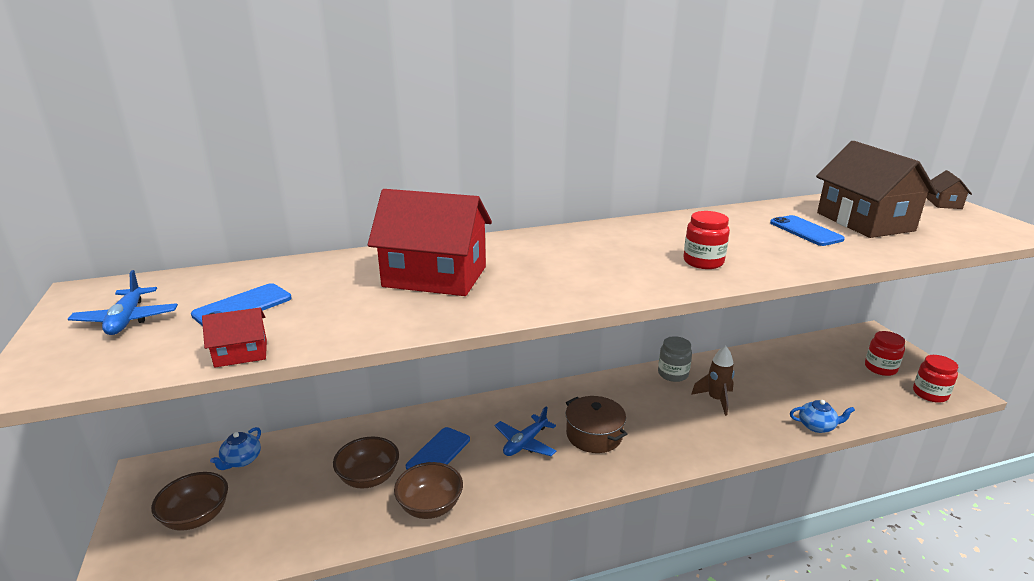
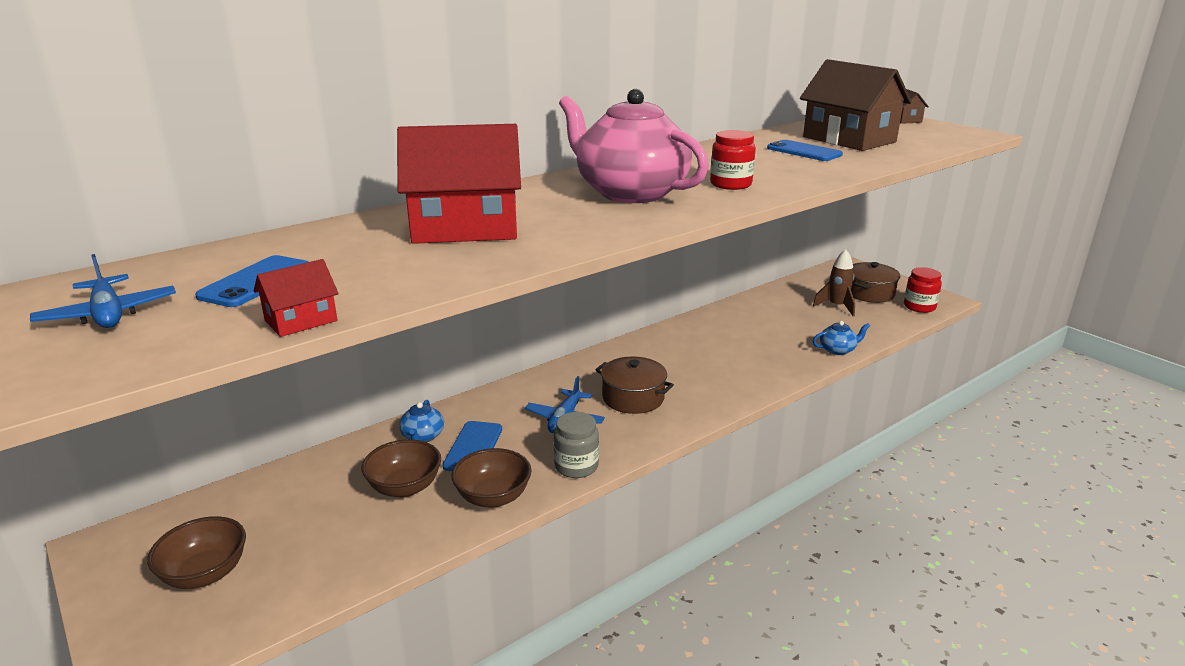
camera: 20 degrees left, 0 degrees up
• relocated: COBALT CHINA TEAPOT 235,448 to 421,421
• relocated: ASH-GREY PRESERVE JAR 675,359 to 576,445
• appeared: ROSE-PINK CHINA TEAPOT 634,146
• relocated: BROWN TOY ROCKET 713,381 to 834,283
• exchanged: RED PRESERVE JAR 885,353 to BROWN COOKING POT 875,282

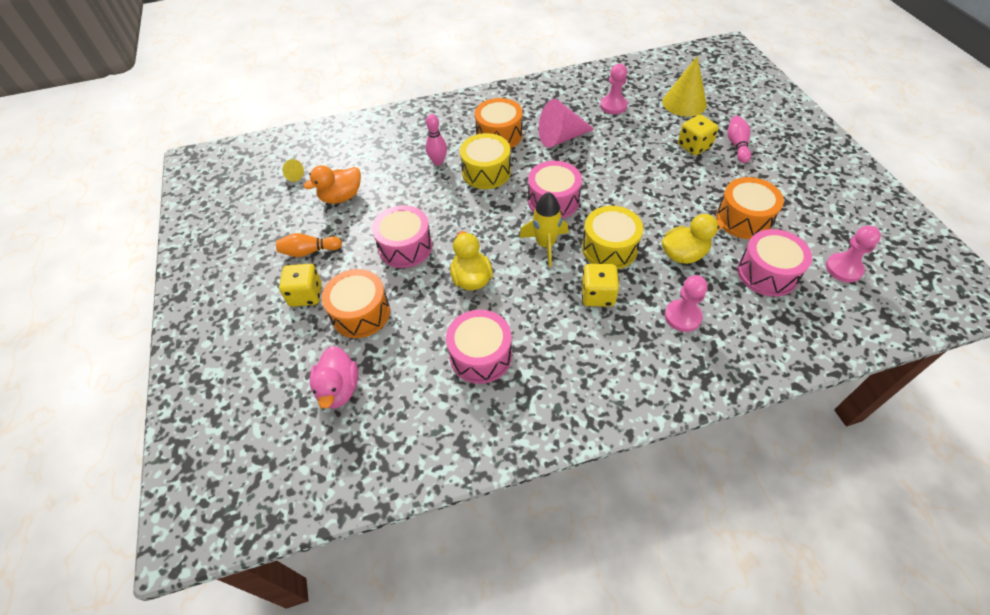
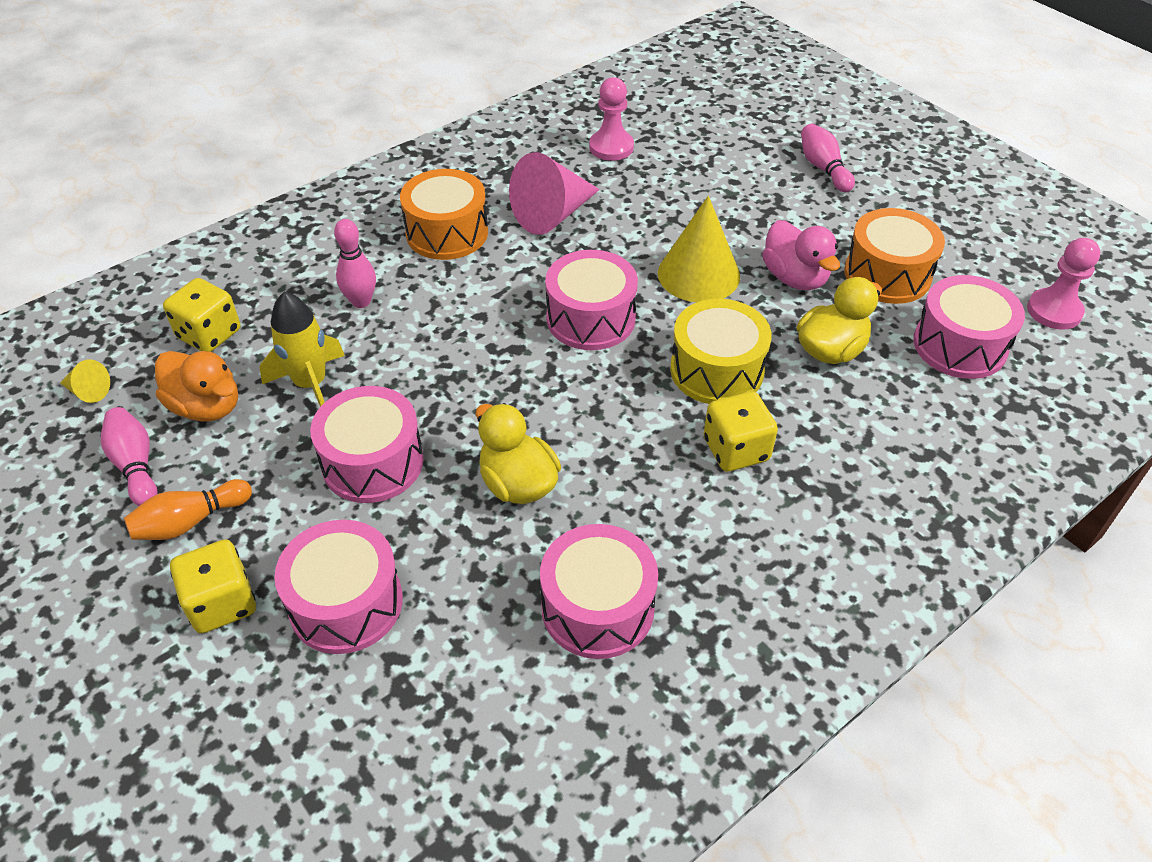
camera: 25 degrees left, 5 degrees down
• appeared: ROSE-PINK BOWLING PIN 129,456
• spun: ORANGE RUBBER DUCK 332,184 = 196,386 90 degrees counterclockwise
• relocated: BRIGHT YELLOW GAME DIE 698,134 to 201,315
• relocated: BRIGHT YELLOW TOY ROCKET 543,229 to 302,349
• colour: ORANGE SNARE DRUM 356,303 to ROSE-PINK SNARE DRUM 338,587
• relocated: BRIGHT YELLOW CONE SHAPE 684,86 to 699,249
• relocated: ROSE-PINK RUBBER DUCK 334,377 to 801,255
• missing: BRIGHT YELLOW SNARE DRUM 485,161
• missing: ROSE-PINK GAME PAWN 686,303

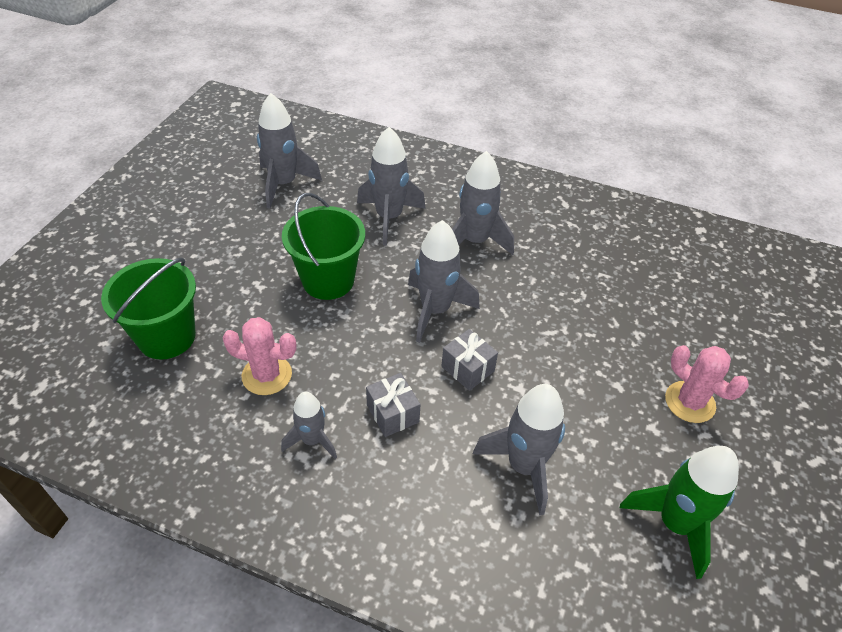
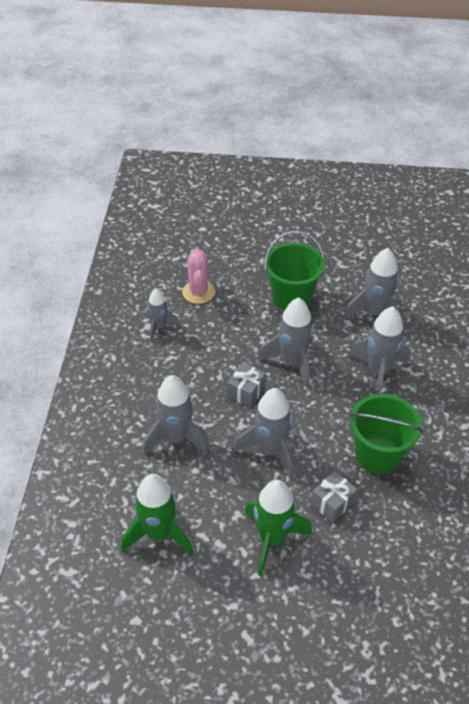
camera: 75 degrees right, 0 degrees up
• relocated: ASH-GREY TOY ROCKET 289,151 to 263,433
• exchanged: ROSE-PINK SAGUARO CACTUS 707,384 to EMERALD TOY ROCKET 278,528
• relocated: ASH-GREY WRAPPED GIFT 393,405 to 334,497
• relocated: EMERALD BUCKET 148,309 to 386,434

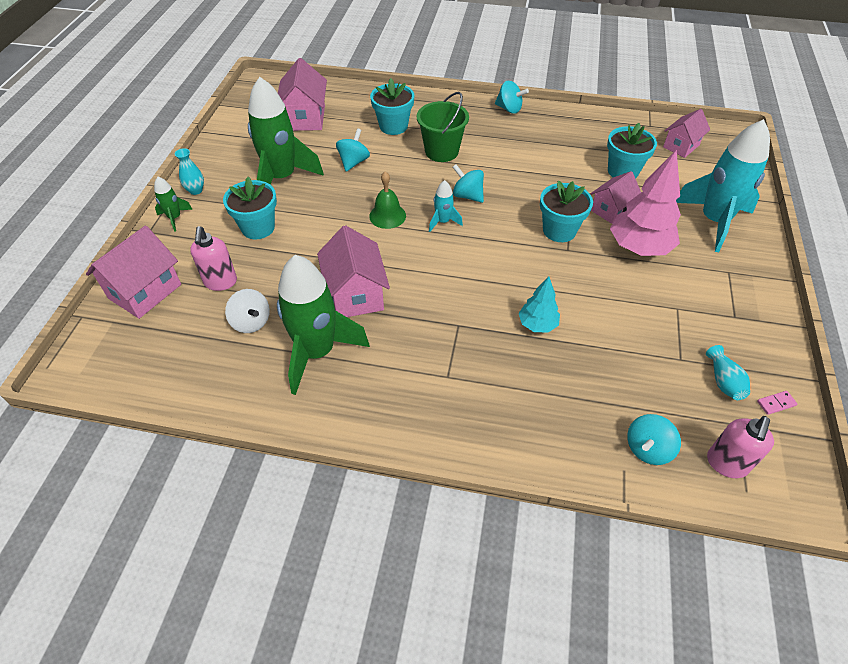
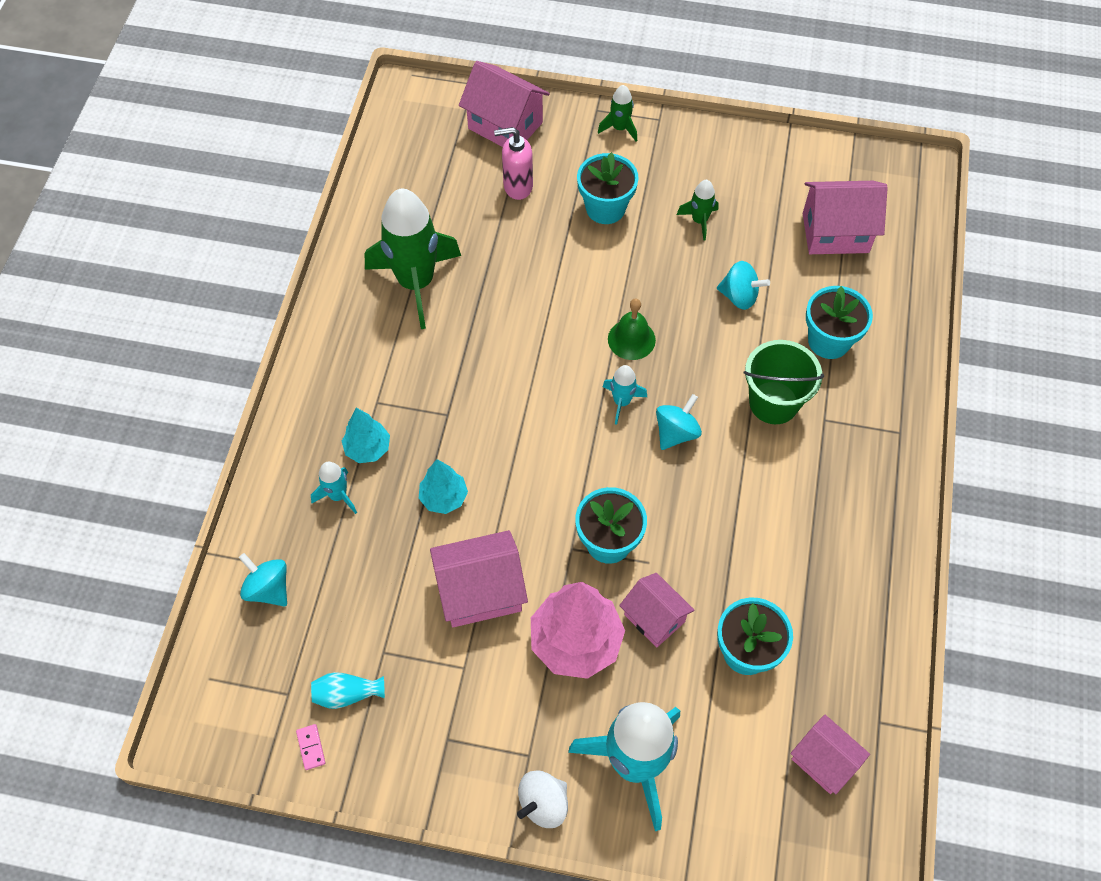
camera: 90 degrees right, 10 degrees up
• appeared: AQUA TOY ROCKET 334,488
• appeared: AQUA TREE 366,435
• relocated: ROSE-PINK TOY HOUSE 353,271 to 479,578
• relocated: PURE WHITE SPINNING TOP 247,311 to 542,799
• size: EMERALD TOY ROCKET 286,131 = 698,210 x0.45
• missing: AQUA TALL VASE 189,171
• missing: AQUA SPINNING TOP 512,97
• missing: ROSE-PINK PUMP BOTTLE 740,447

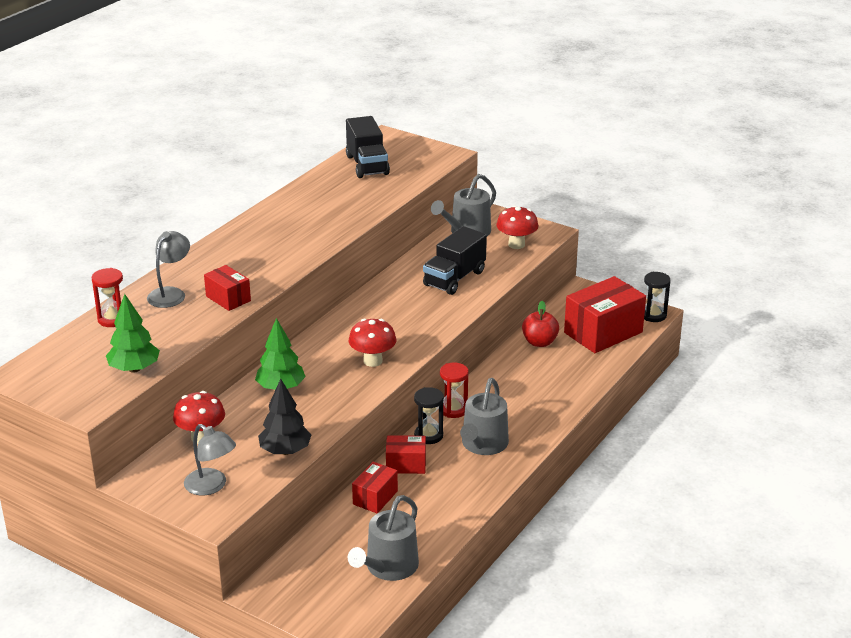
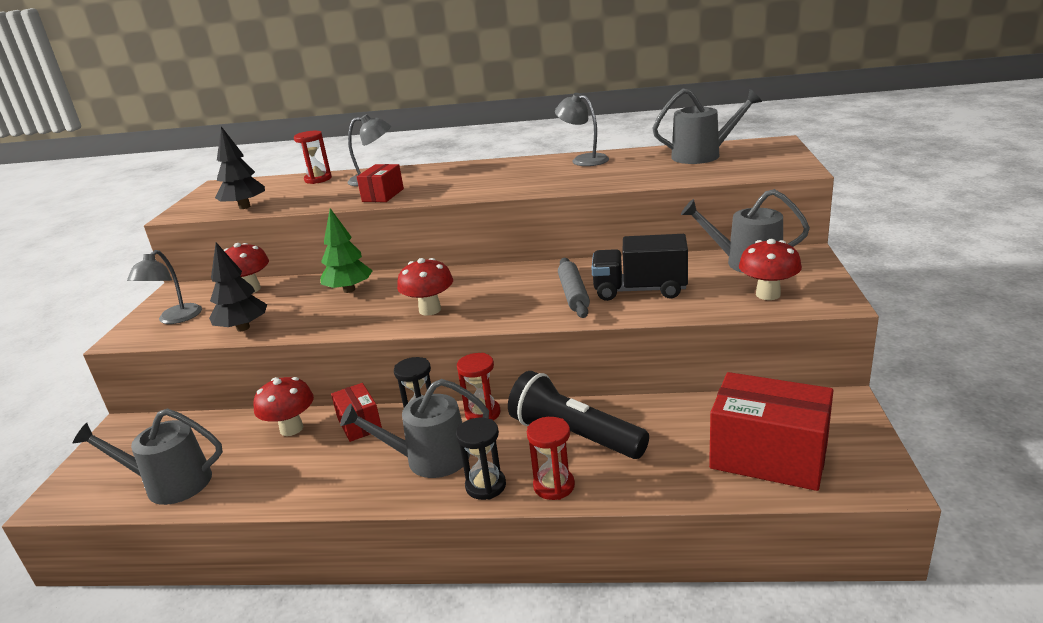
camera: 65 degrees right, 5 degrees down
• colour: EMERALD TREE 133,333 to JET-BLACK TREE 240,167
• exchanged: RED PACKAGE 375,488 to RED MUSHROOM 284,406
• relocated: JET-BLACK HOURGLASS 657,297 to 481,459
• appeared: JET-BLACK POCKET TORCH 578,415
• appeared: RED HOURGLASS 551,458
• appeared: ASH-GREY LAMP 582,129
• appeared: ASH-GREY DOUGH ROLLER 574,288
• exchanged: JET-BLACK TOY TRUCK 368,147 to ASH-GREY WATERING POT 707,126
• missing: RED APPLE 540,324

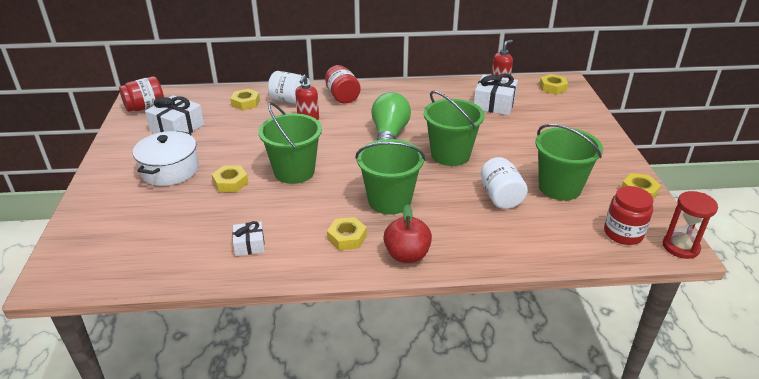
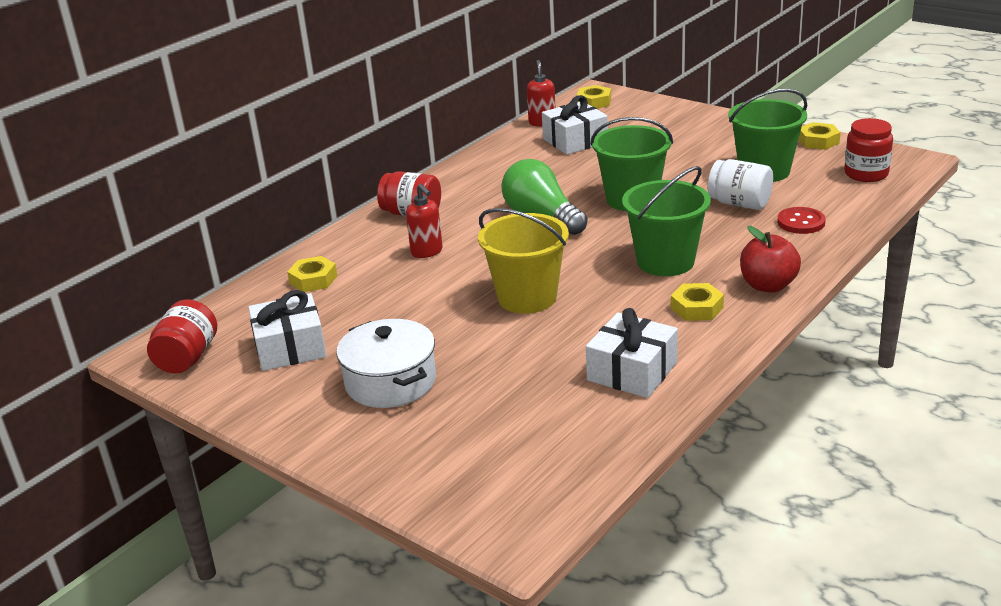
camera: 45 degrees left, 5 degrees down
• colour: EMERALD BUCKET 290,143 to BRIGHT YELLOW BUCKET 523,261
• size: PURE WHITE WRAPPED GIFT 248,238 = 632,353 x1.71
• appeared: RED SEWING BUTTON 801,220
• missing: BRIGHT YELLOW NUT 230,178
• missing: PURE WHITE PRESERVE JAR 289,87
• missing: RED HOURGLASS 690,225

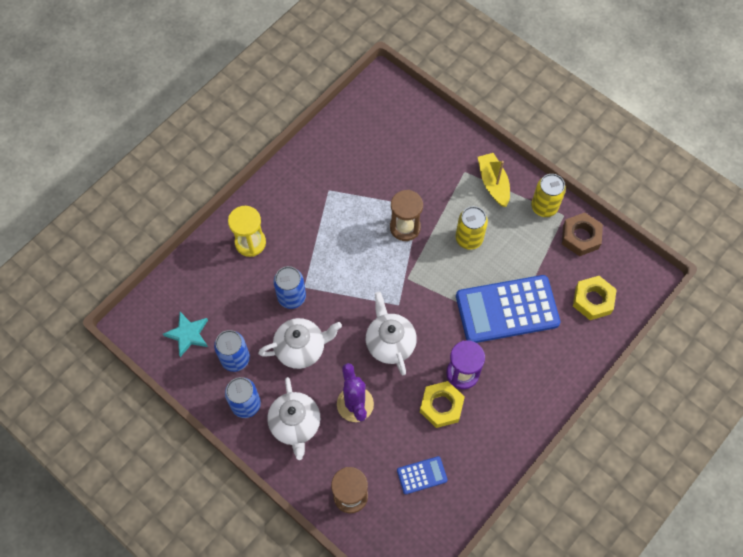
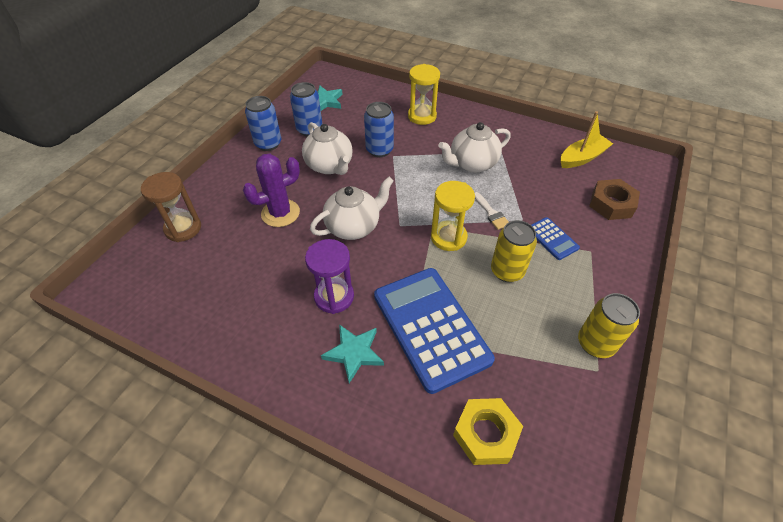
camera: 75 degrees right, 15 degrees down
• appeared: AQUA STAR SHAPE 352,353
• appeared: BRIGHT YELLOW HOURGLASS 453,216
• relocated: PURE WHITE CHINA TEAPOT 293,418 to 474,147
• exchanged: BROWN HOURGLASS 406,215 to PURE WHITE PAINT BRUSH 492,211
• relocated: COBALT POCKET CALCULATOR 422,475 to 555,238
• relocated: BRIGHT YELLOW TOY BOAT 494,180 to 587,139
• relocated: BROWN NUT 582,234 to 614,199
• missing: BRIGHT YELLOW NUT 442,404

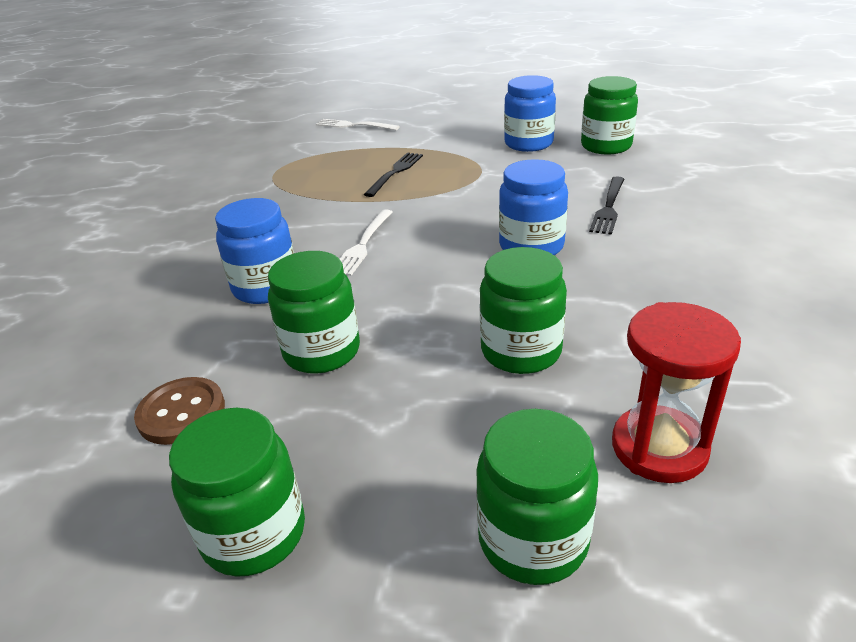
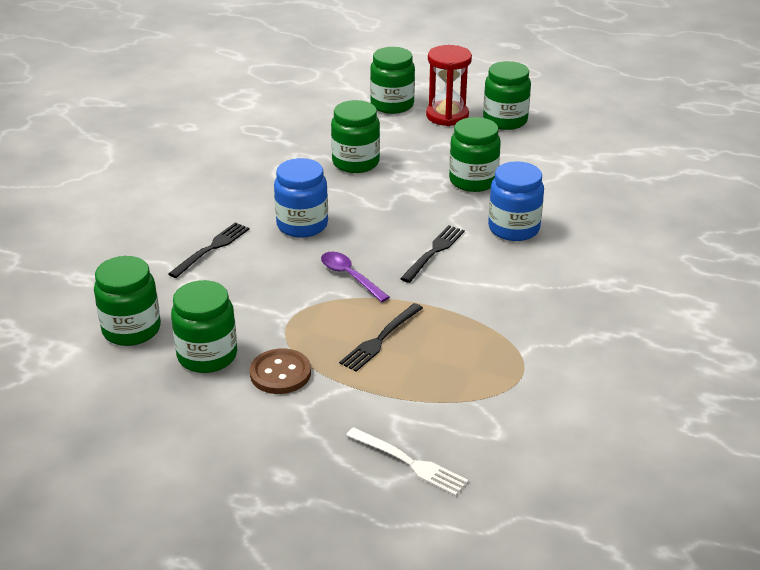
camera: 170 degrees left, 0 degrees up
• colour: COBALT PRESERVE JAR 530,113 to EMERALD PRESERVE JAR 204,326
• relocated: BROWN SEWING BUTTON 179,411 to 280,371
• appeared: PURPLE TEASPOON 355,277
• colour: PURE WHITE FORK 366,242 to JET-BLACK FORK 432,254
• relocated: RED HOURGLASS 676,392 to 449,85

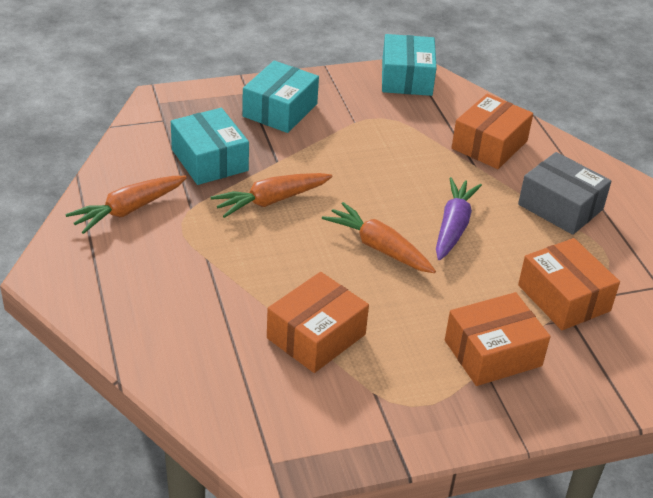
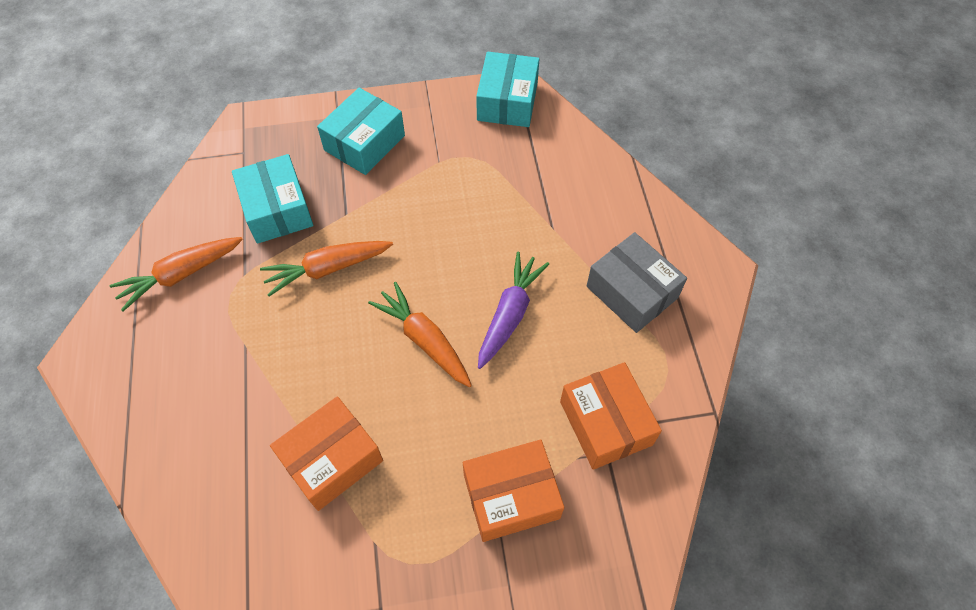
camera: 10 degrees right, 20 degrees up
• missing: ORANGE PACKAGE 492,131

